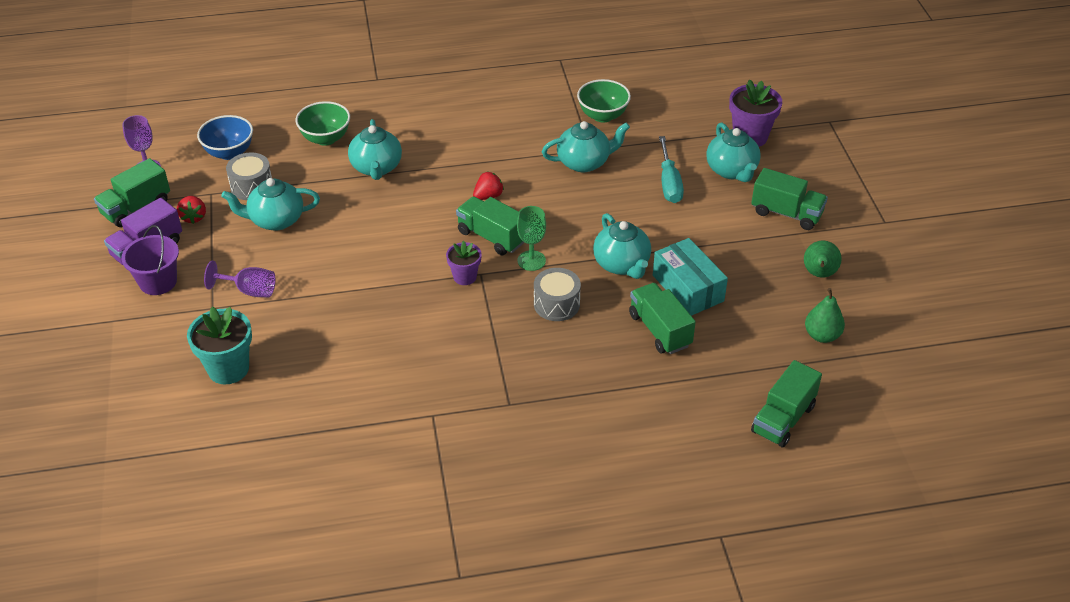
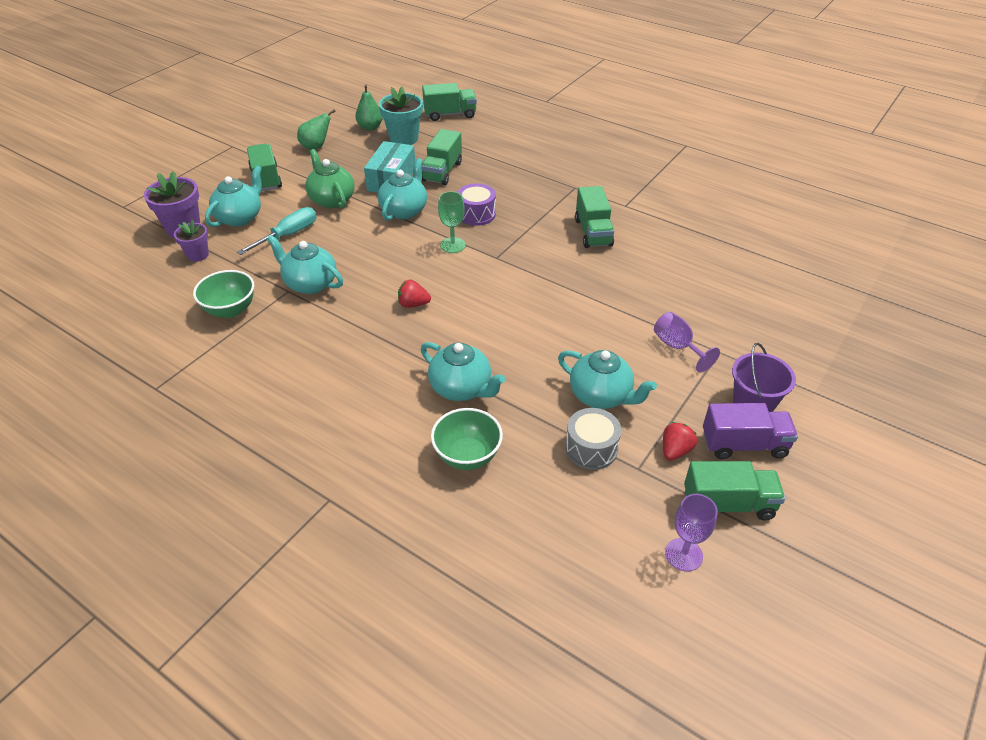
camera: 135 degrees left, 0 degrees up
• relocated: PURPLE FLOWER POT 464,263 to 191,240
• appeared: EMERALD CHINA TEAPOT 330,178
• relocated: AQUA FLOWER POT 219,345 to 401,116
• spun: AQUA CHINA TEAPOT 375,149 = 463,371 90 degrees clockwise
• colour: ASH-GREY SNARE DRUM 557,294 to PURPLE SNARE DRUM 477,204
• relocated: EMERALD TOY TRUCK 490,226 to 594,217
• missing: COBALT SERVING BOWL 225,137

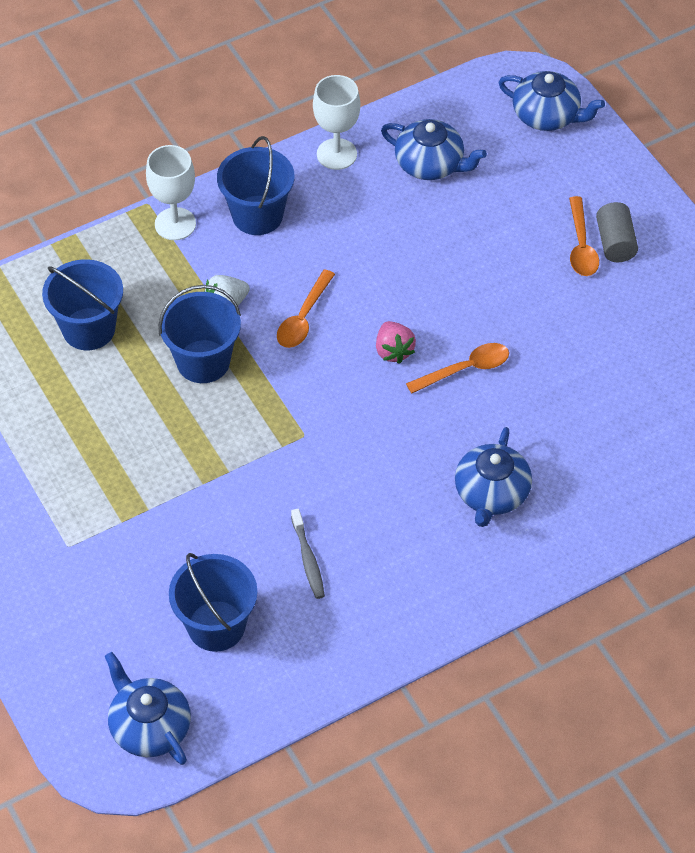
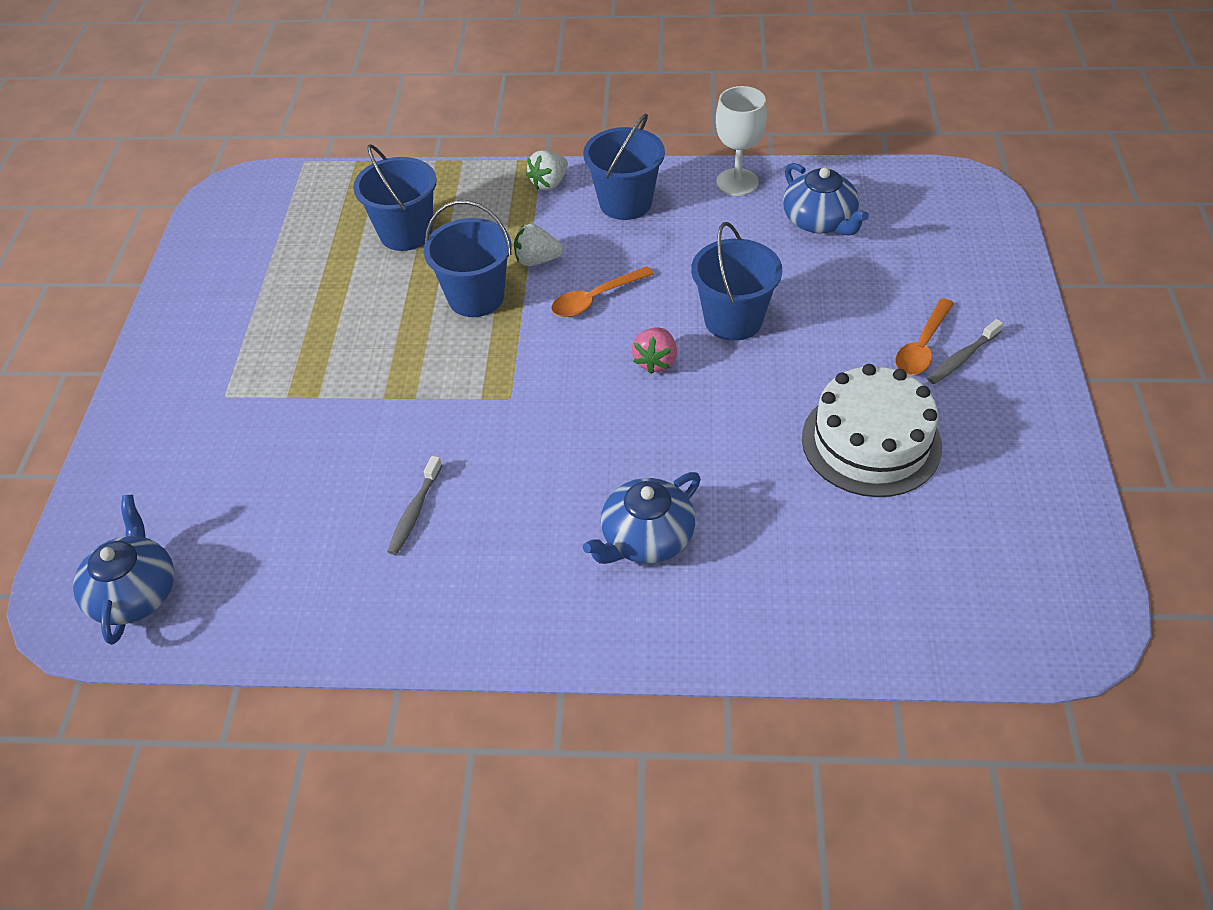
camera: 35 degrees right, 5 degrees down
• exchanged: PURE WHITE GOBLET 171,192 to PURE WHITE TOY STRAWBERRY 547,170
• relocated: COBALT BUCKET 213,602 to 736,281
• appeared: PURE WHITE GATEAU 872,430
• exchanged: ASH-GREY CYLINDER 617,232 to ASH-GREY TOOTHBRUSH 965,351
• missing: ORANGE TEASPOON 457,368
• missing: COBALT CHINA TEAPOT 551,101

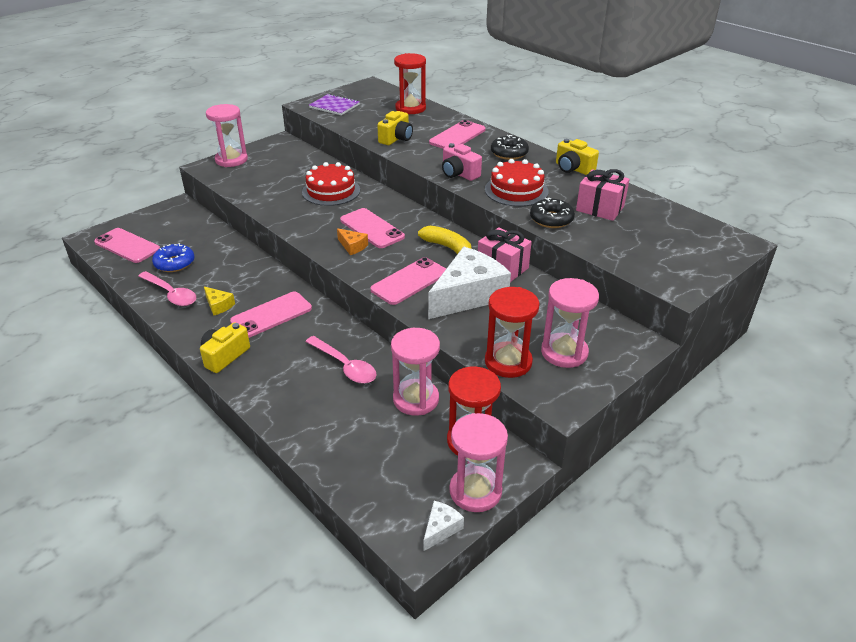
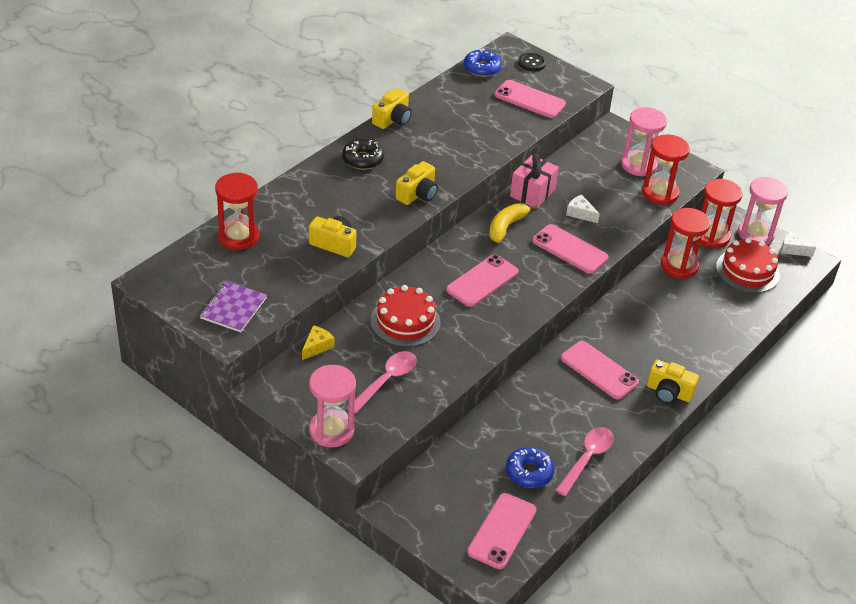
camera: 100 degrees left, 5 degrees up
• relocated: BRIGHT YELLOW CHEESE WEDGE 219,301 to 318,342
• relocated: ROSE-PINK TEASPOON 341,360 to 382,382
• colour: ROSE-PINK CAMERA 462,162 to BRIGHT YELLOW CAMERA 416,183
• appeared: COBALT DOUGHNUT 483,63
• relocated: ROSE-PINK PHONE 457,134 to 530,99
• appeared: JET-BLACK SEWING BUTTON 532,62
• size: PURE WHITE CHEESE WEDGE 469,283 = 583,209 x0.43
• colour: ROSE-PINK HOURGLASS 415,372 to RED HOURGLASS 685,243
• relocated: RED GATEAU 516,183 to 748,265
• missing: ORANGE CHEESE WEDGE 352,241
• missing: JET-BLACK DOUGHNUT 552,212
• missing: ROSE-PINK WRAPPED GIFT 603,195

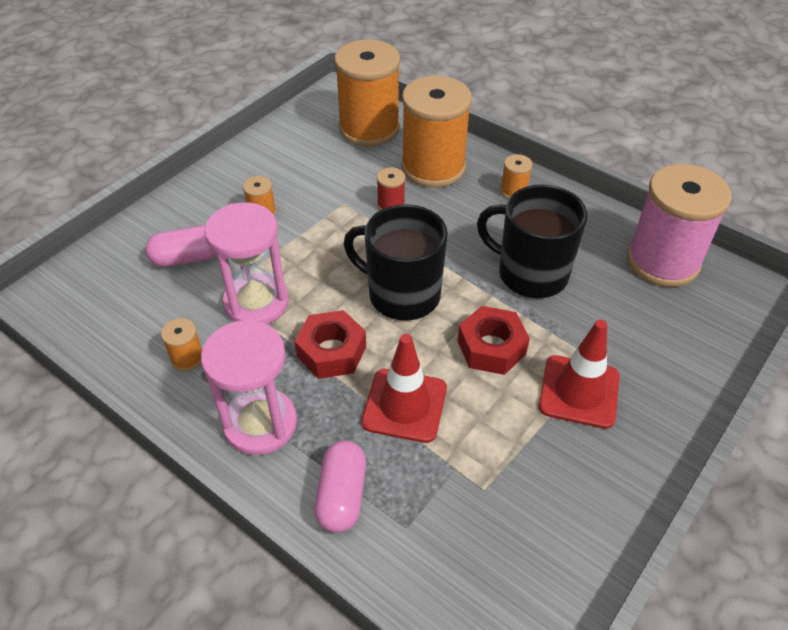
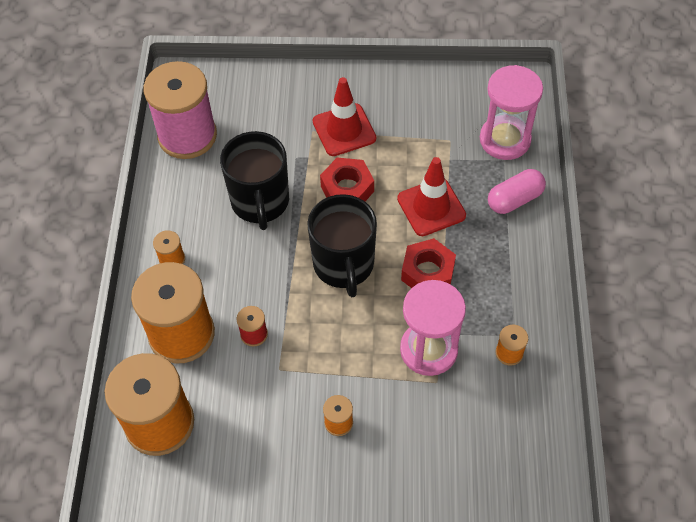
camera: 125 degrees left, 10 degrees up
• relocated: ROSE-PINK HOURGLASS 249,387 to 511,112
• missing: ROSE-PINK CAPSULE 181,246

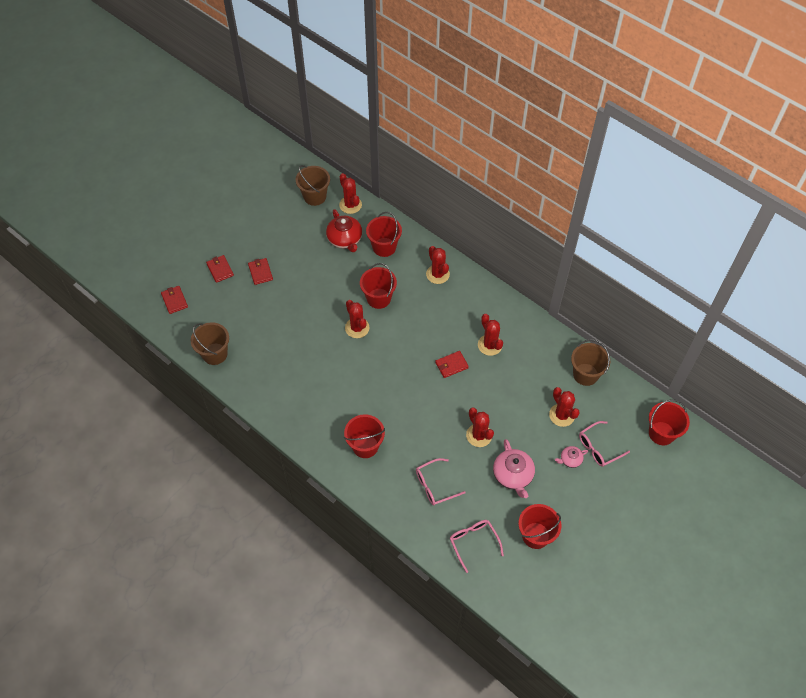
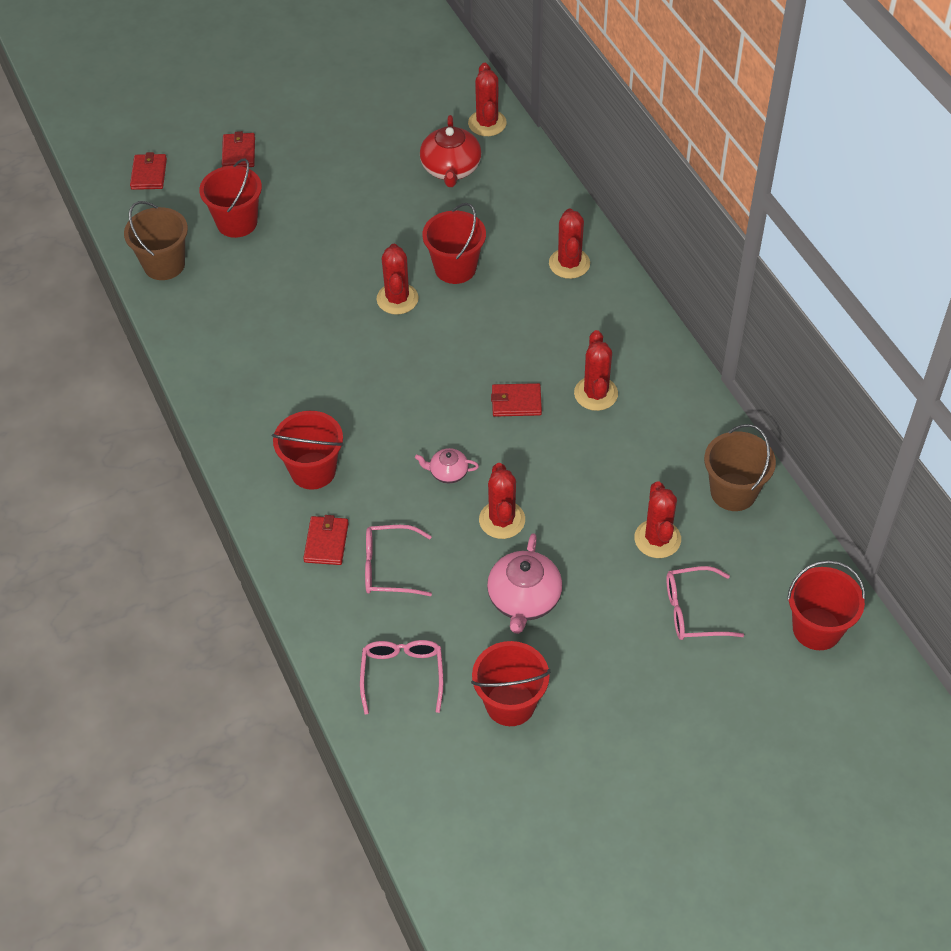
camera: 25 degrees right, 5 degrees down
• relocated: RED BUCKET 384,234 to 230,198
• relocated: RED WALLET 260,271 to 326,540
• relocated: ROSE-PINK CHINA TEAPOT 571,457 to 447,465
• missing: BROWN BUCKET 313,185

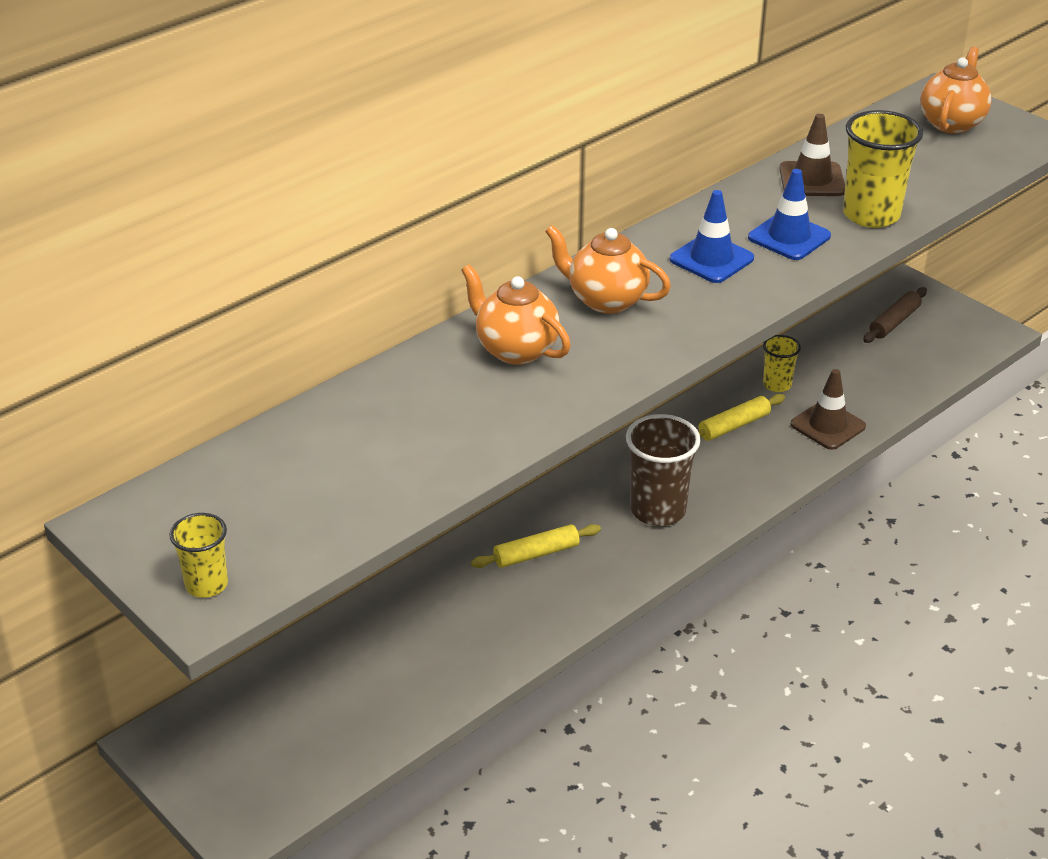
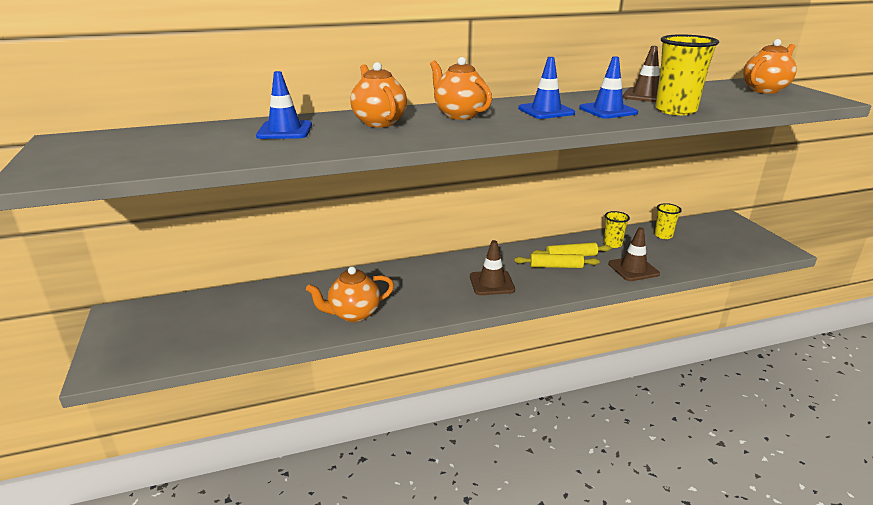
camera: 25 degrees right, 10 degrees down
• appeared: COBALT TRAFFIC CONE 284,105
• appeared: ORANGE CHINA TEAPOT 350,294
• exchanged: BROWN TUMBLER 663,470 to BROWN TRAFFIC CONE 492,267
• relocated: BRIGHT YELLOW DOUGH ROLLER 536,546 to 557,261
• relocated: BRIGHT YELLOW TUMBLER 198,555 to 668,221
• missing: BROWN DOUGH ROLLER 895,315

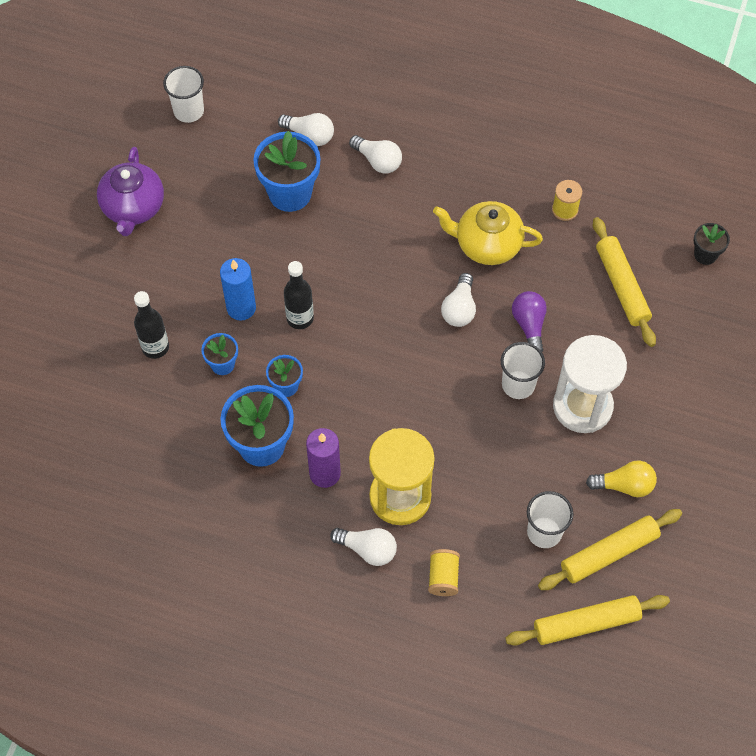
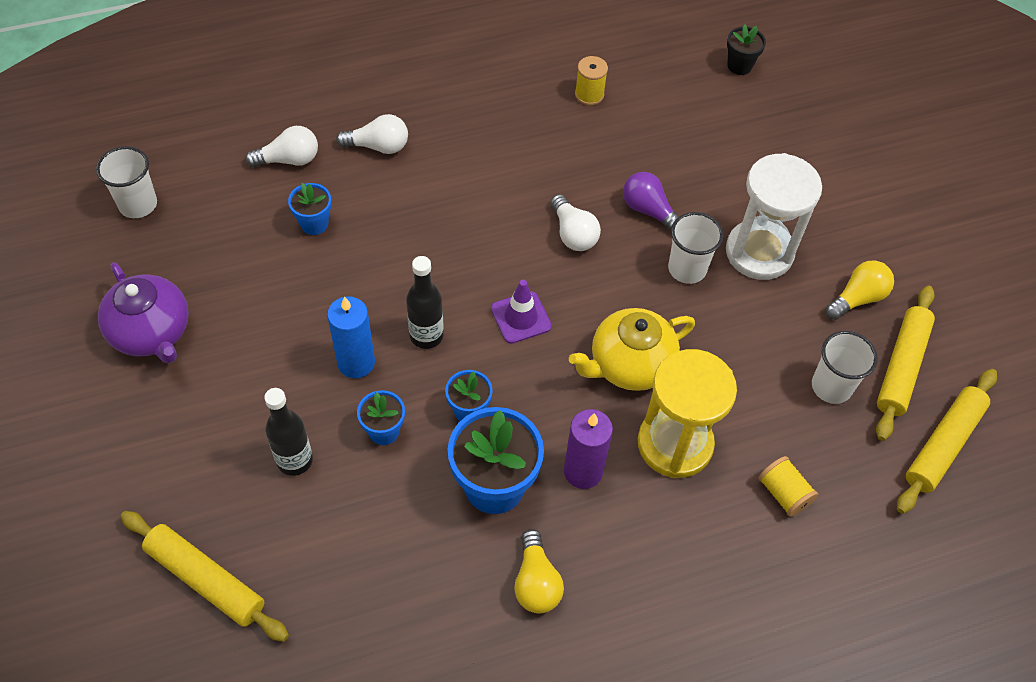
camera: 40 degrees left, 5 degrees down
• relocated: BRIGHT YELLOW DOUGH ROLLER 624,282 to 205,576
• size: COBALT FLOWER POT 287,171 = 309,209 x0.53
• appeared: PURPLE TRAFFIC CONE 521,312
• appeared: BRIGHT YELLOW BULB 539,571
• relocated: BRIGHT YELLOW CHINA TEAPOT 488,233 to 632,349
• missing: PURE WHITE BULB 363,547

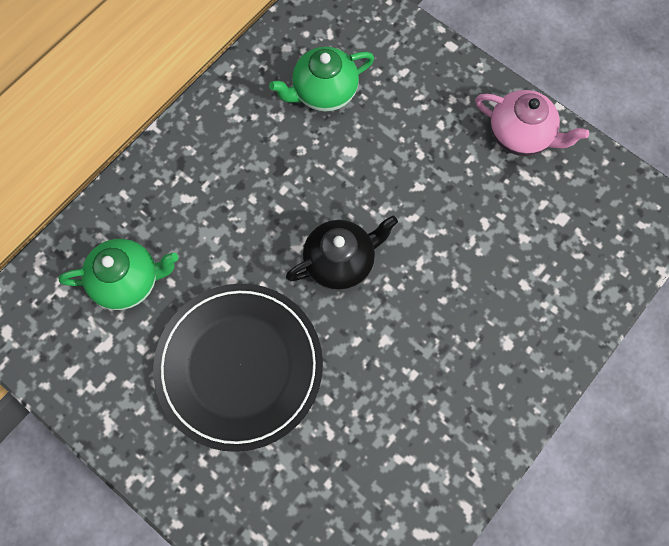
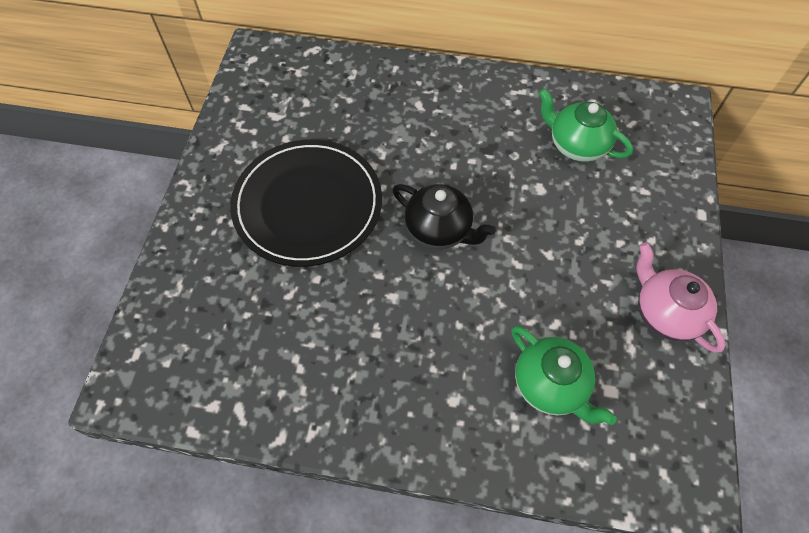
camera: 60 degrees right, 10 degrees down
• relocated: EMERALD CHINA TEAPOT 118,274 to 564,375
• spun: ROSE-PINK CHINA TEAPOT 532,123 = 681,297 150 degrees clockwise

